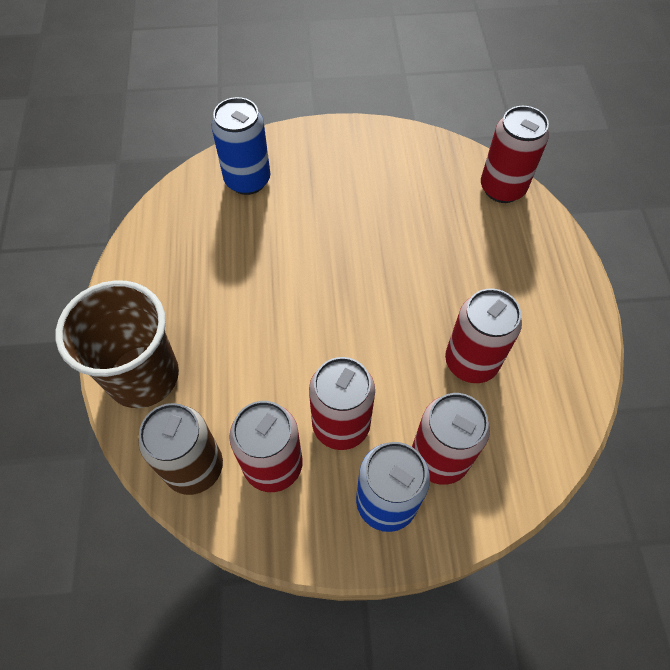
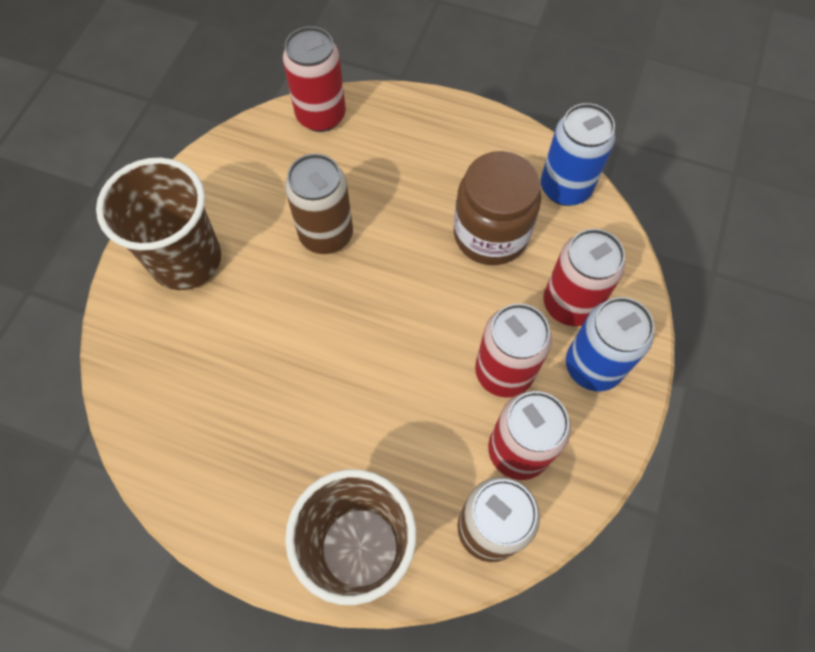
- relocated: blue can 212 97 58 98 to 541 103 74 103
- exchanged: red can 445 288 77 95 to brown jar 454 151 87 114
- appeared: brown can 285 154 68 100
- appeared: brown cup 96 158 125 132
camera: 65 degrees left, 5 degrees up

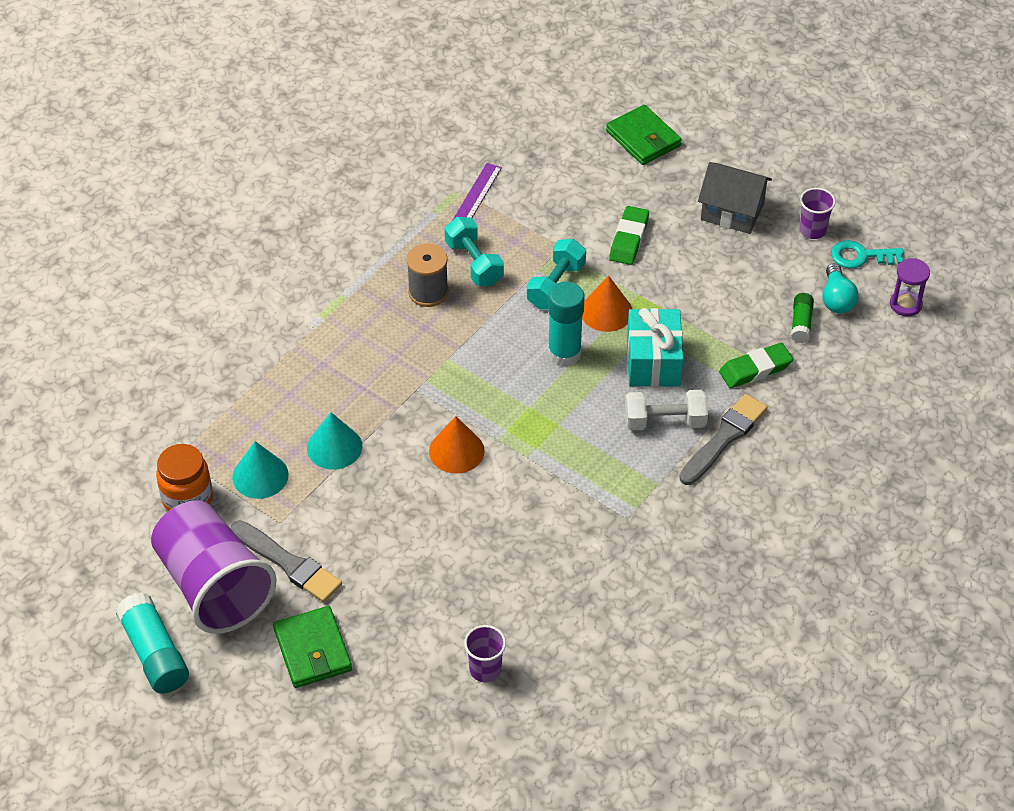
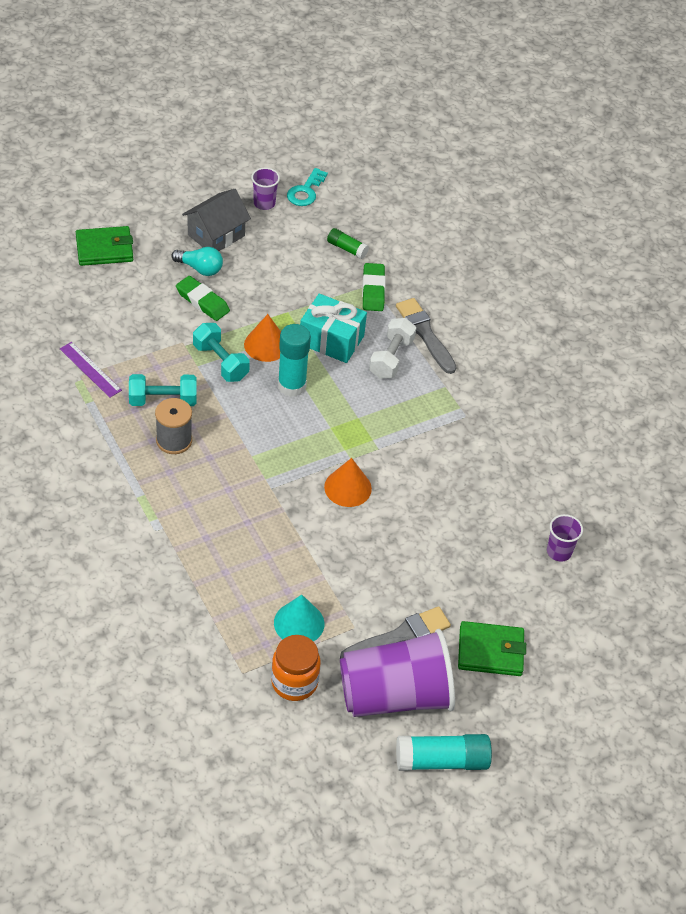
- missing: purple hourglass 890 258 40 58
- relocated: turquoise light bulb 822 263 37 50 to 172 247 51 29
- missing: turquoise cone 307 412 55 58
camera: 70 degrees left, 0 degrees up

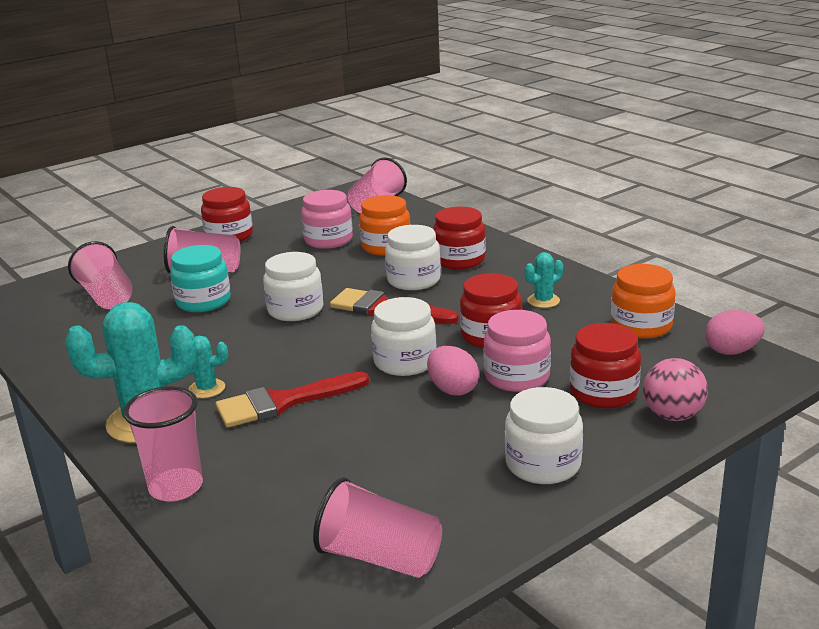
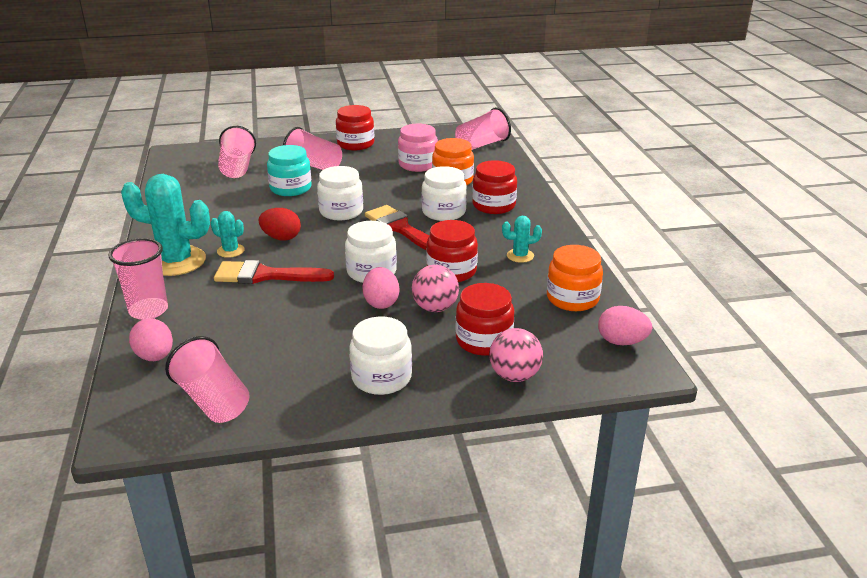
- exchanged: pink jar 483 310 68 82 to pink ball 412 265 47 47
- appeared: red egg 258 208 43 32
- appeared: pink egg 129 318 44 43
camera: 25 degrees right, 5 degrees up

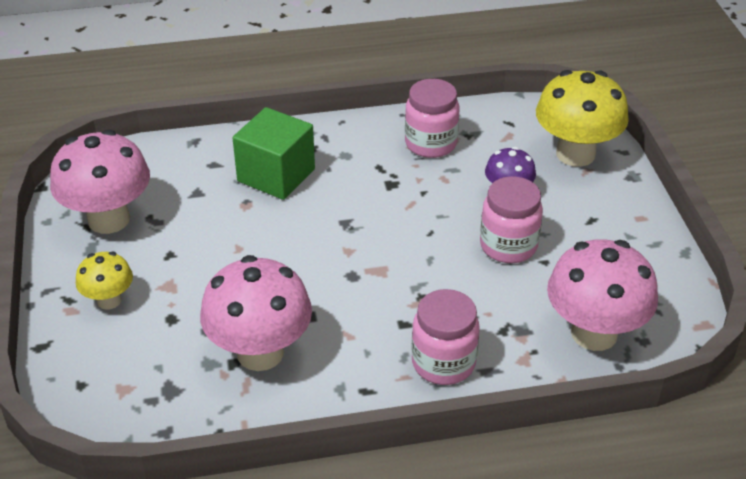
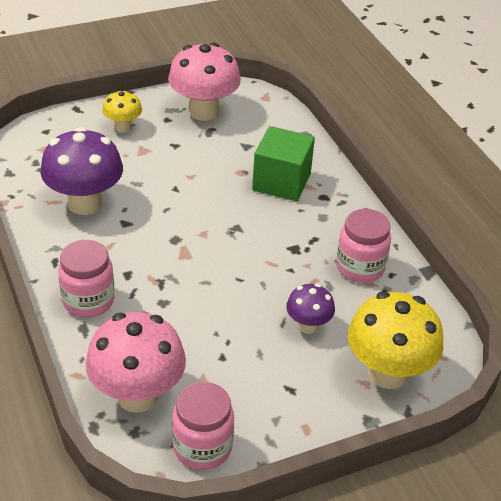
- relocated: pink jar 480 176 63 87 to 172 382 62 88
- colour: pink mushroom 200 255 112 116 to purple mushroom 41 127 82 88
camera: 75 degrees right, 0 degrees up

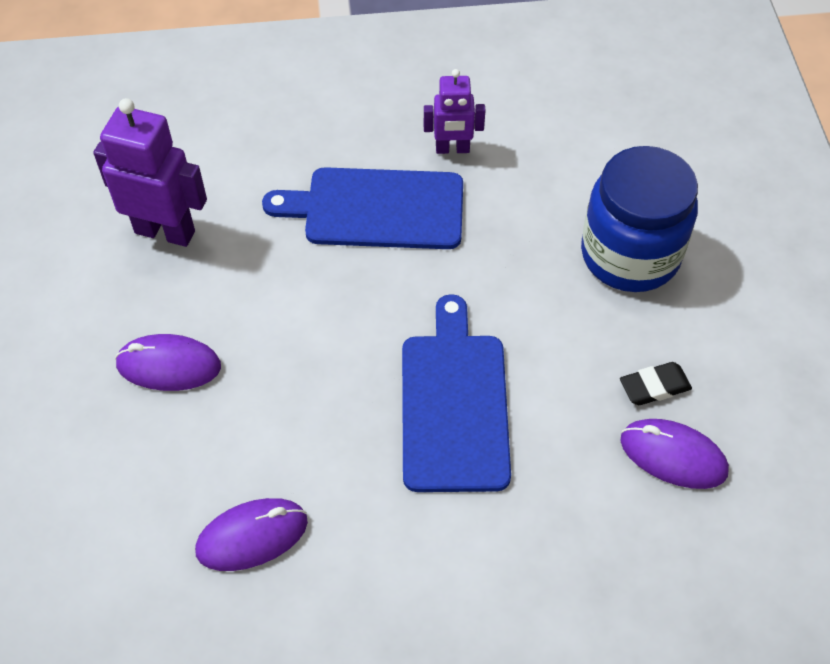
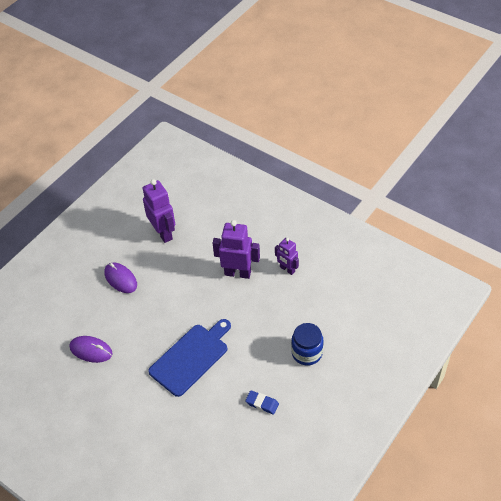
- size: blue jar 581 146 117 146 = 291 323 32 43 x0.66
- exchanged: blue cutting board 262 167 201 82 to purple robot 213 220 47 59
- colour: black eraser 620 362 72 43 to blue eraser 245 390 34 25
- missing: purple mouse 620 419 109 70
camera: 45 degrees right, 5 degrees down

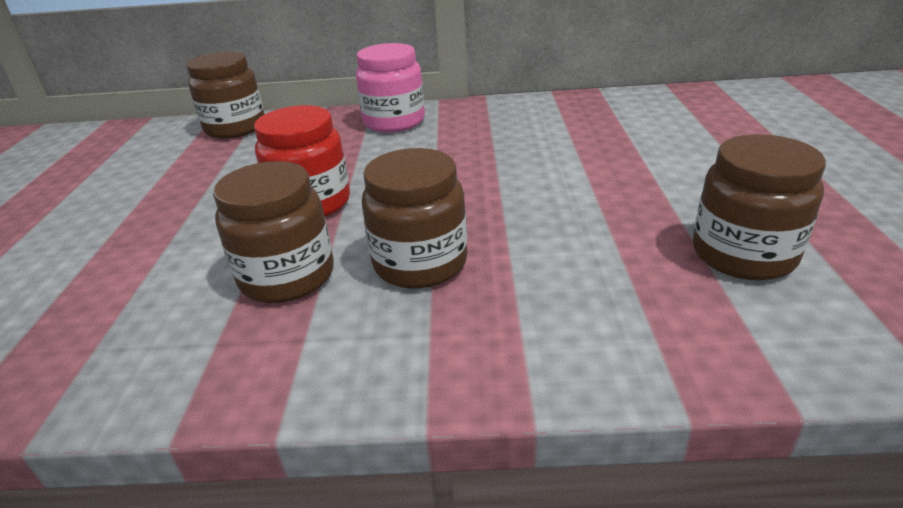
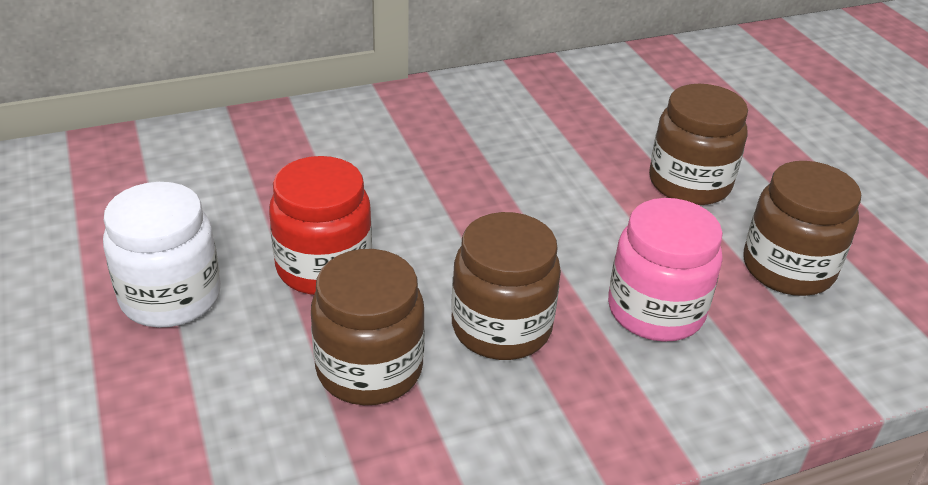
- relocated: pink jar 356 43 69 90 to 608 198 115 144
- relocated: brown jar 187 51 78 88 to 649 84 99 121
- appeared: white jar 103 182 118 145
camera: 25 degrees left, 5 degrees up

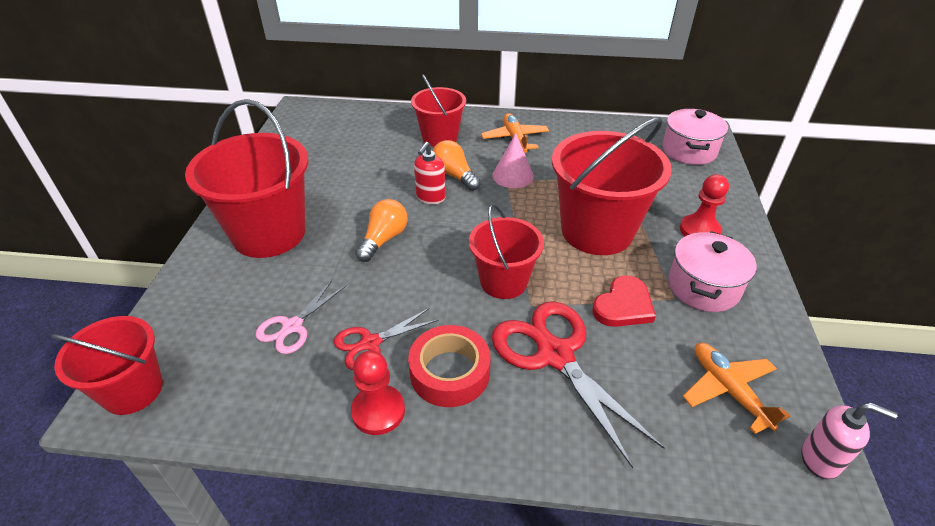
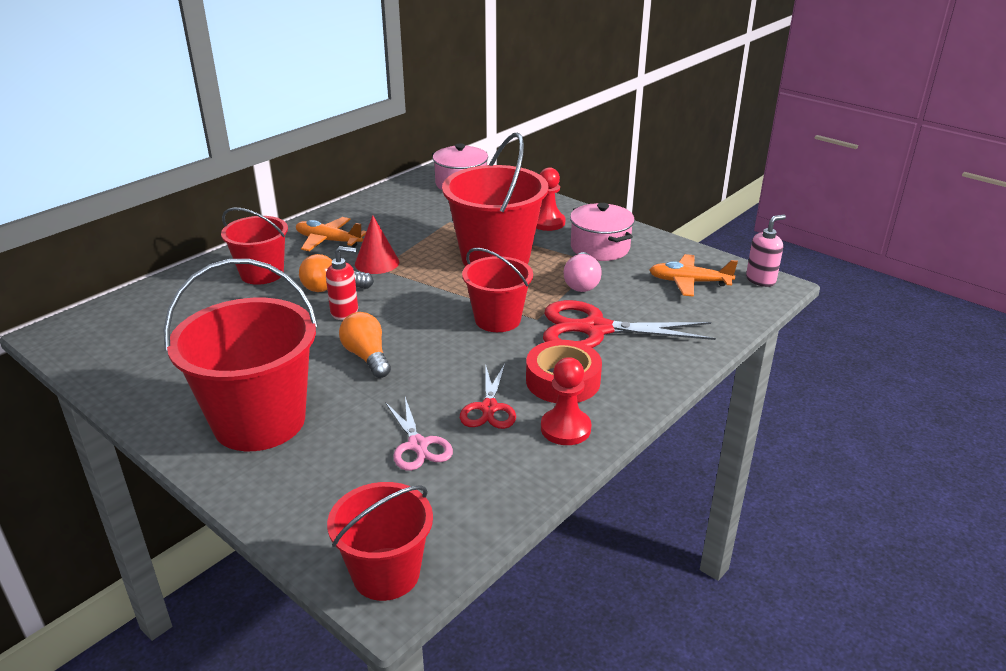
- colour: pink cone 492 133 42 55 to red cone 355 215 44 59
- spun: red soap dispenser 414 142 32 62 = 326 246 32 74 60 degrees counterclockwise
- exchanged: red heart 592 275 64 52 to pink light bulb 564 252 38 40
camera: 55 degrees left, 10 degrees down

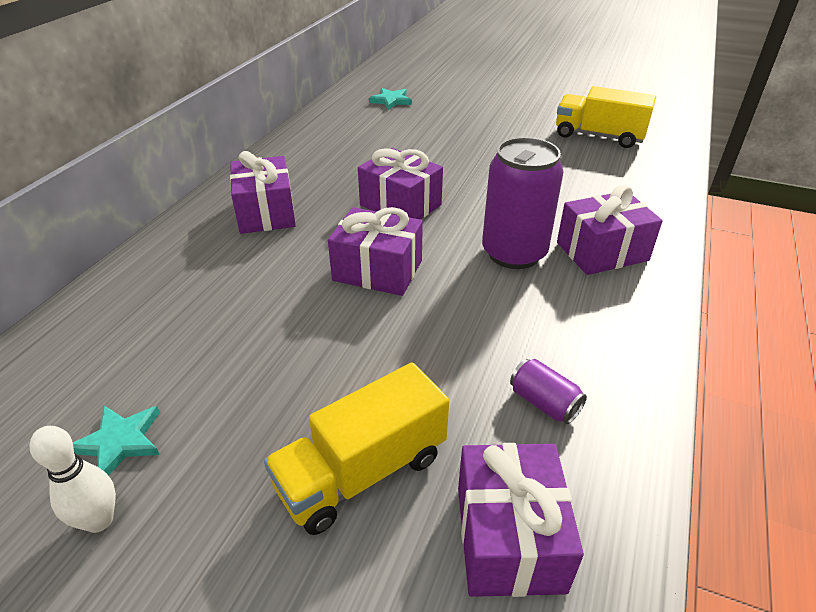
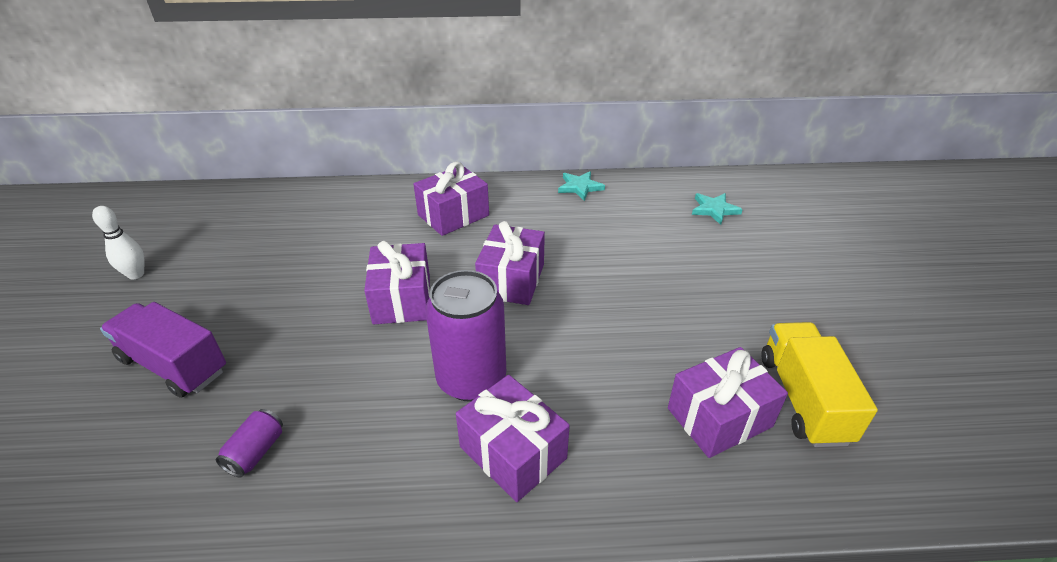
- colour: yellow truck 264 363 185 172 to purple truck 100 302 126 96
- relocated: turquoise star 73 406 87 70 to 558 171 47 30
- relocated: purple gift 458 443 126 154 to 668 347 120 111
camera: 65 degrees right, 0 degrees up

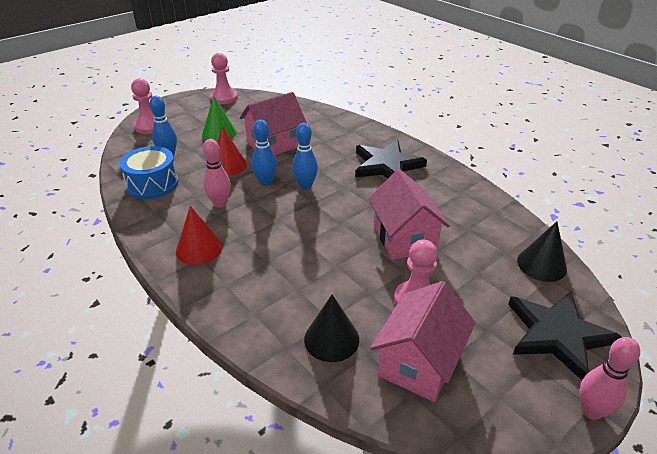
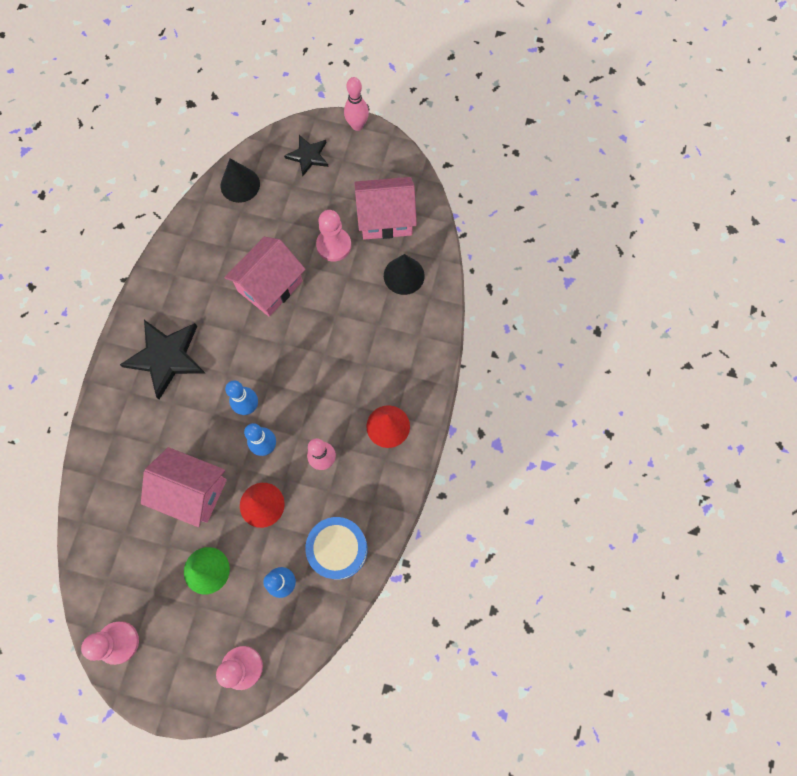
- size: black star 508 292 114 88 = 284 135 44 41 x0.59
camera: 125 degrees left, 35 degrees up

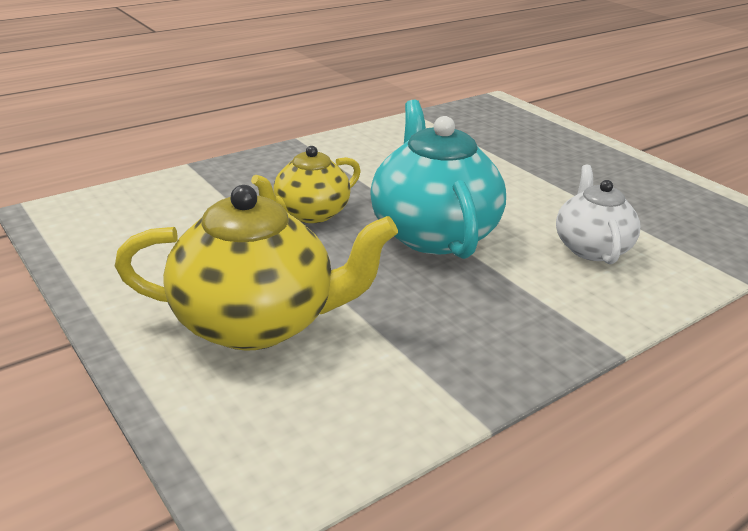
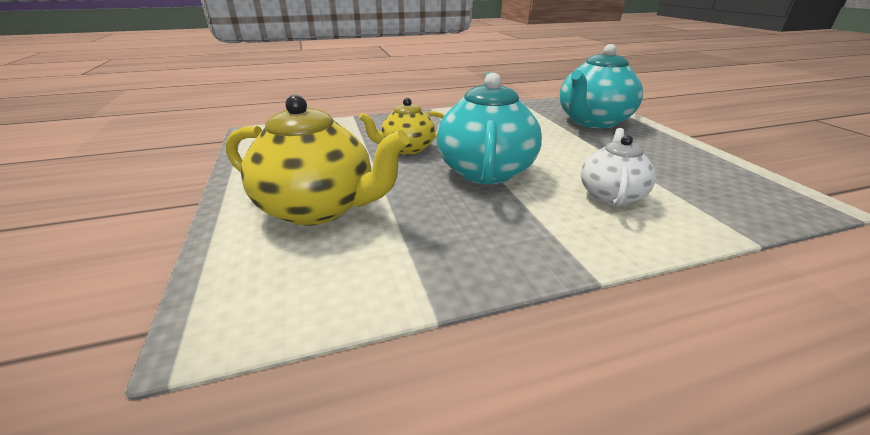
- appeared: turquoise teapot 559 44 84 84
camera: 20 degrees right, 0 degrees up

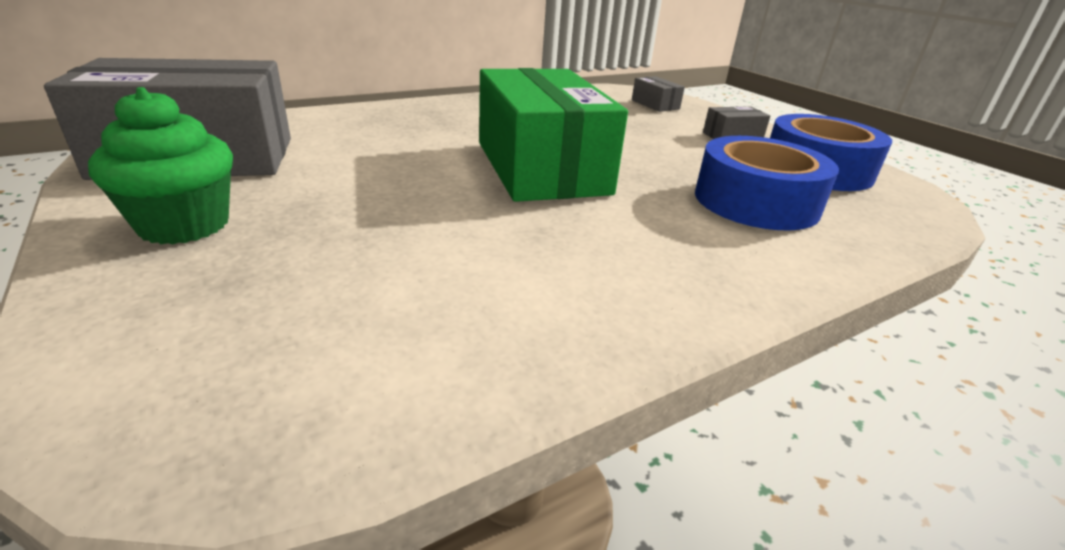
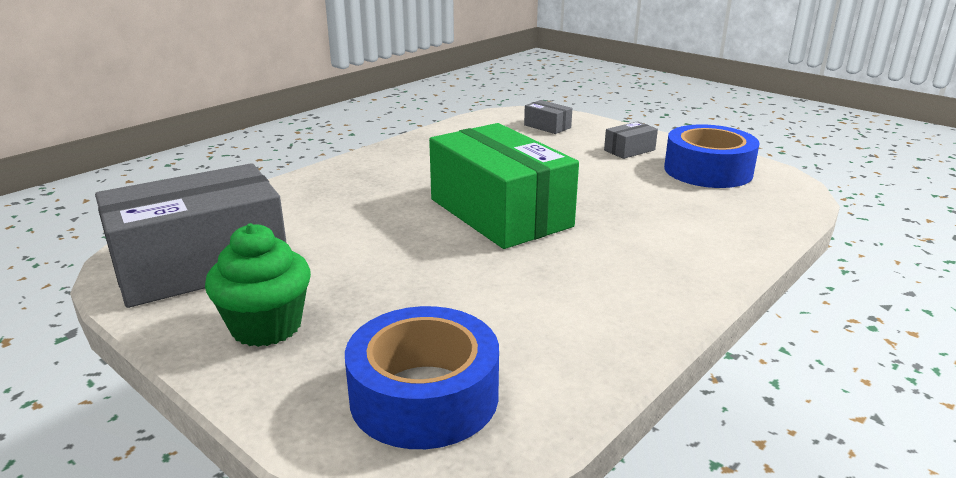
- relocated: blue tape 695 136 144 94 to 345 306 154 143
camera: 15 degrees left, 5 degrees down

